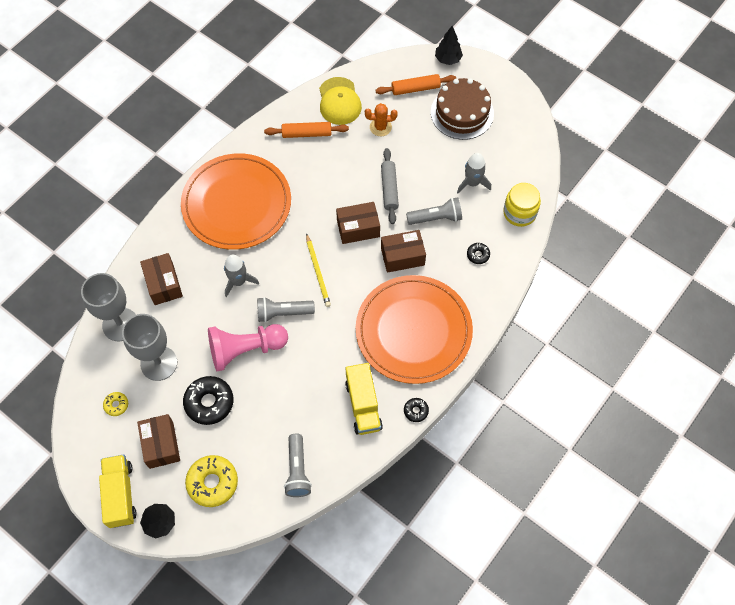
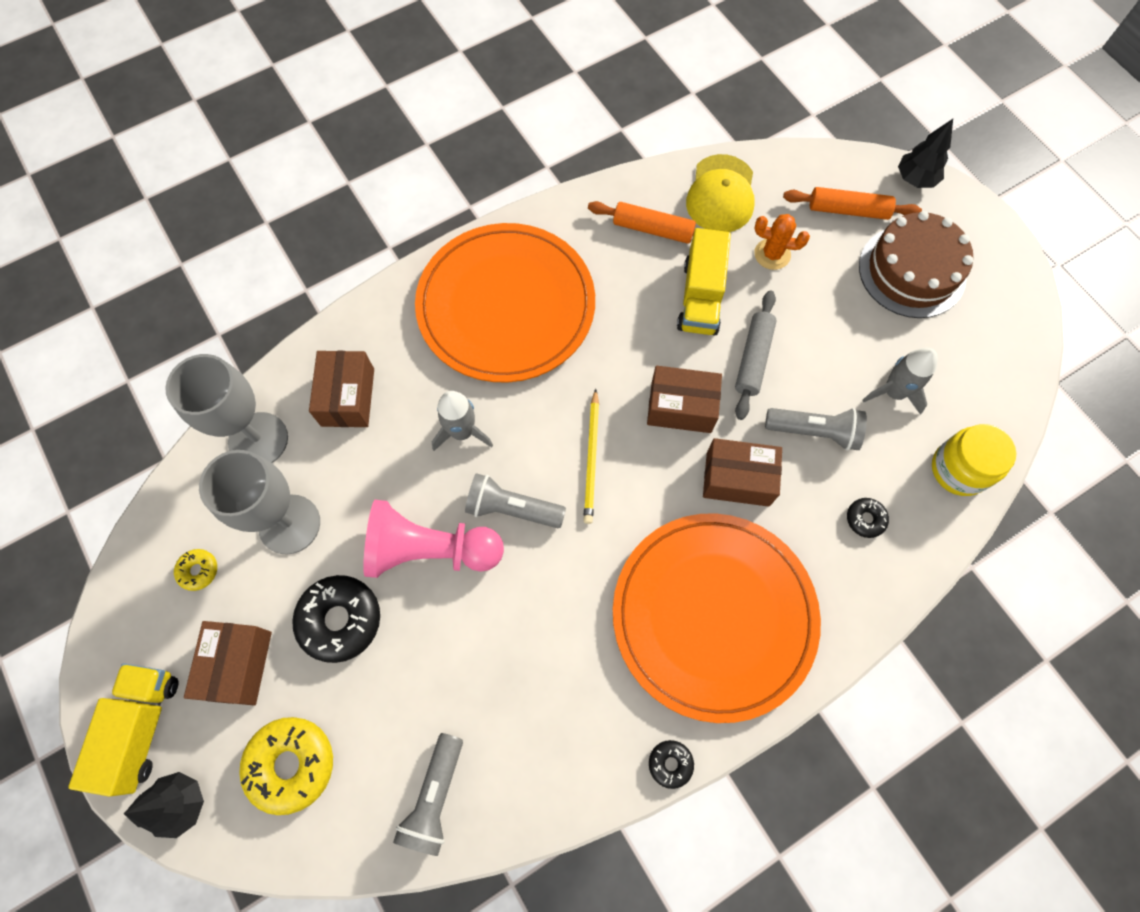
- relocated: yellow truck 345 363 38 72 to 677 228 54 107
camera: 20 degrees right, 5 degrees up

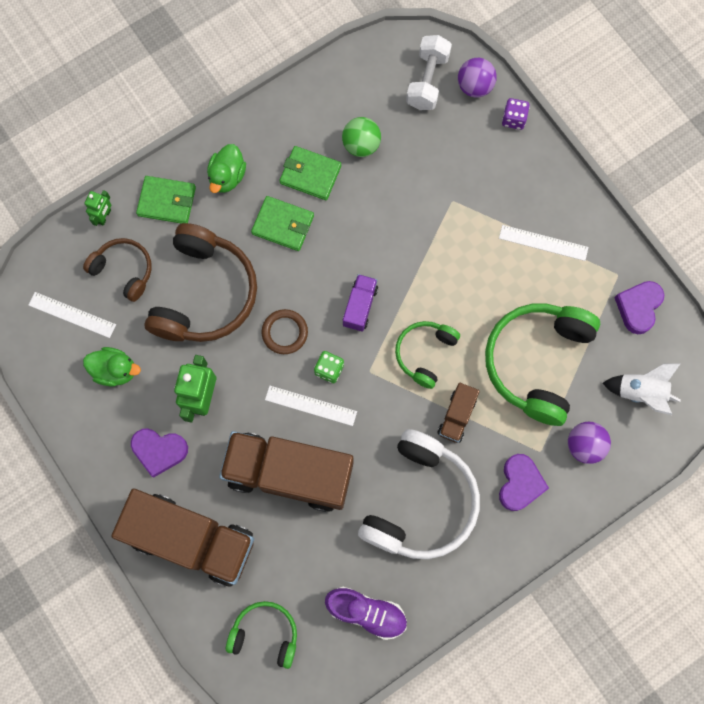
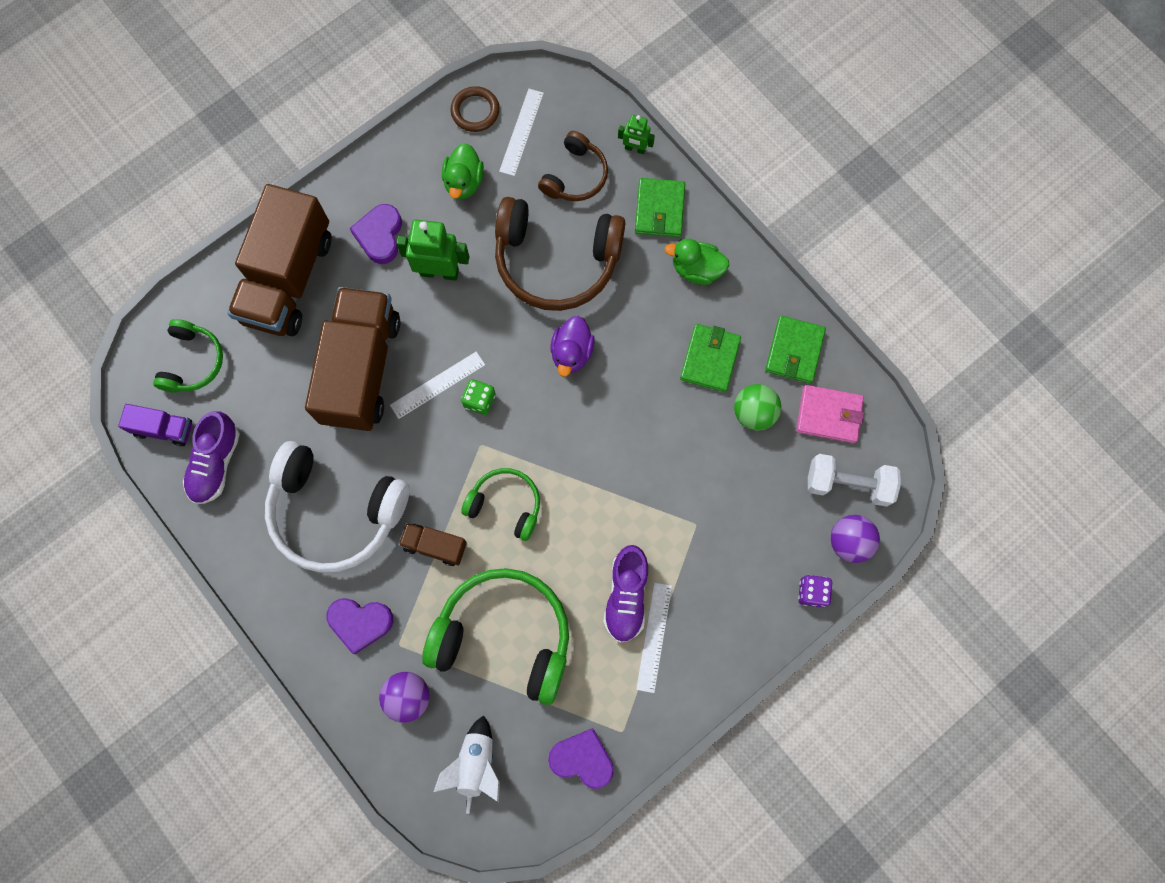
- relocated: green wallet 251 196 63 55 to 765 315 61 69
- relocated: purple truck 343 274 35 58 to 118 404 74 42
- relocated: brown ring 262 309 46 45 to 451 86 49 46
- spun: white ruler 265 386 92 40 = 390 352 95 67 45 degrees clockwise
- appeared: purple duck 550 316 45 61
- appeared: pink wallet 796 385 68 58
- appeared: purple shoe 603 545 45 98
camera: 85 degrees right, 0 degrees up

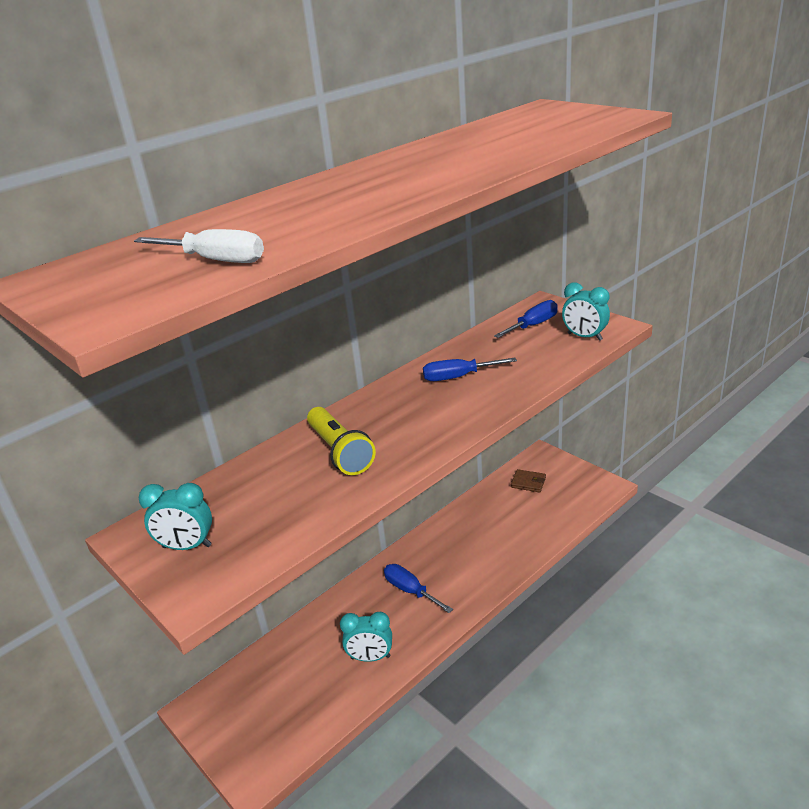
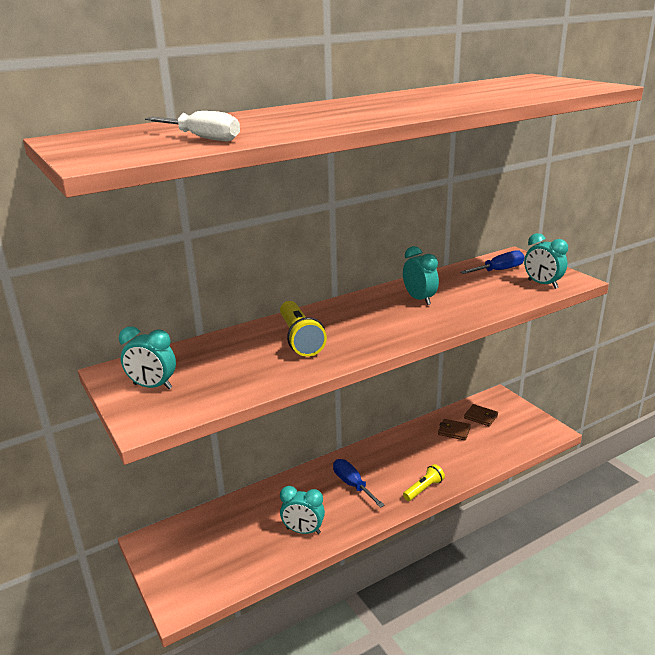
- exchanged: blue screwdriver 423 358 94 23 to turquoise clock 403 246 36 59
- appeared: brown wallet 438 419 33 22
- appeared: yellow flashlight 403 464 42 37
camera: 10 degrees right, 5 degrees down

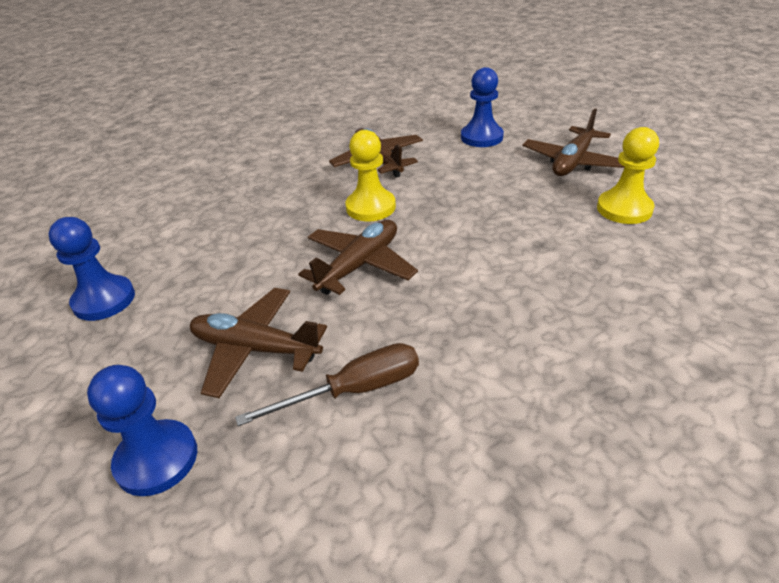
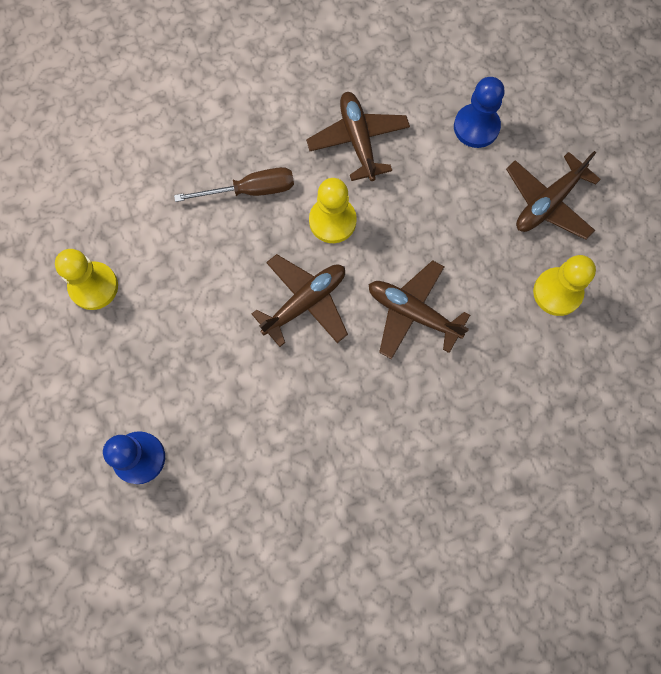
- colour: blue pawn 48 217 87 104 to yellow pawn 55 249 63 61
- relocated: brown plane 190 288 137 110 to 369 260 101 99
- relocated: brown screwdriver 235 343 184 83 to 174 167 120 35
camera: 10 degrees right, 35 degrees up

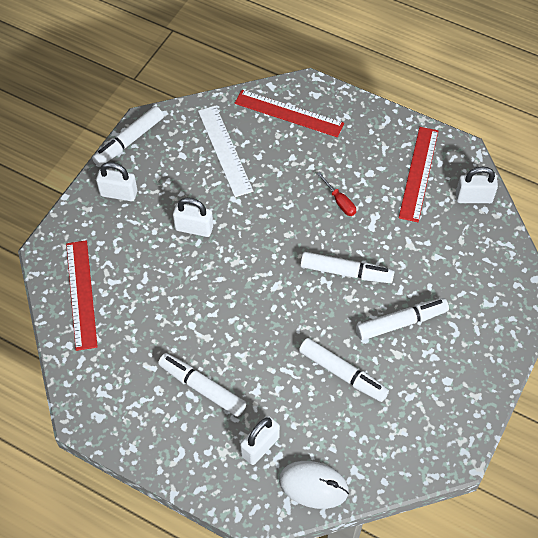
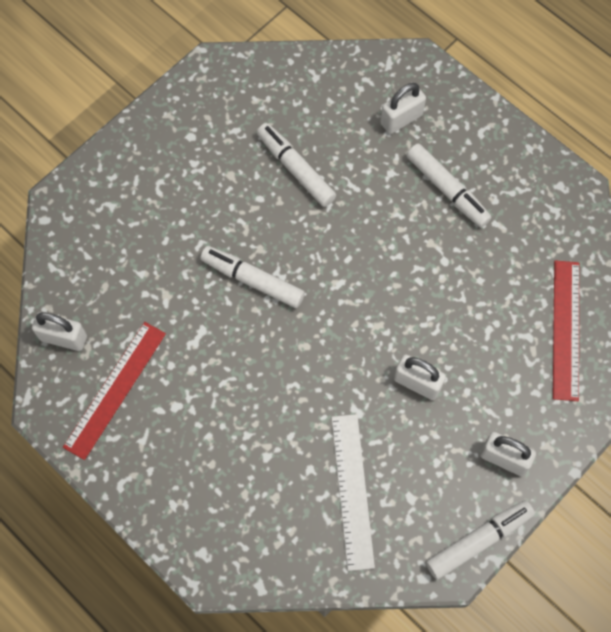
- missing: red ruler 234 90 110 47
- missing: red screwdriver 317 172 39 44
- missing: white marker 356 298 93 42
- missing: white mouse 279 461 70 48
camera: 165 degrees left, 10 degrees up

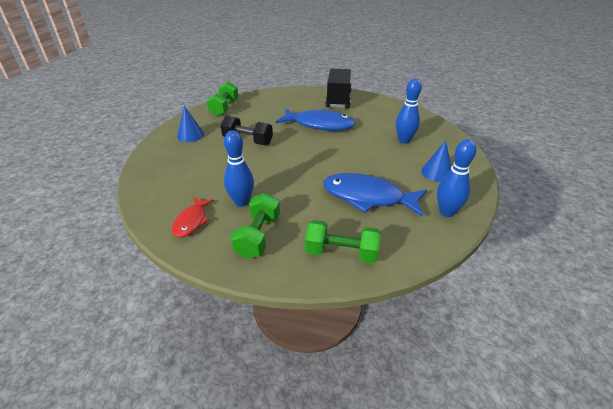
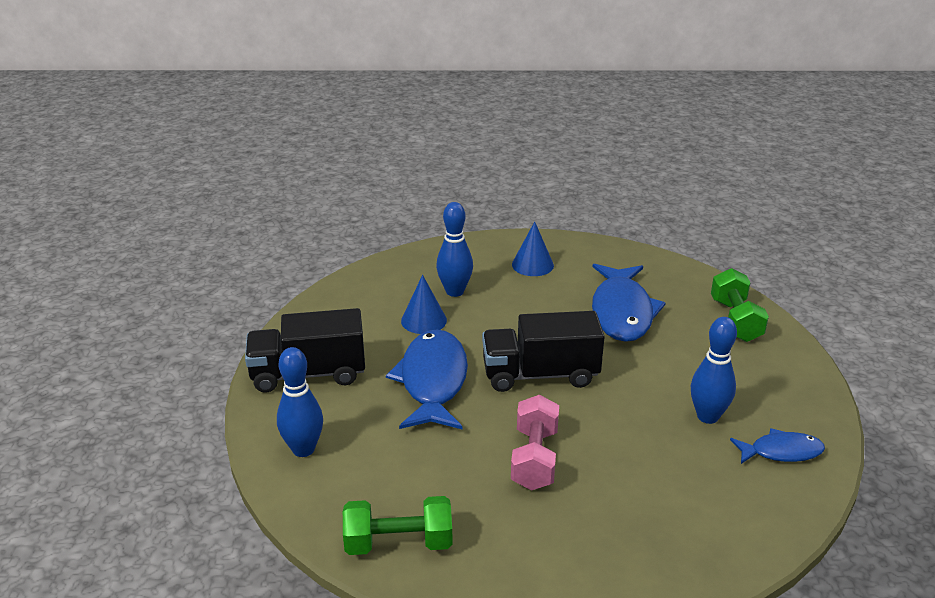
- relocated: blue cone 177 105 27 37 to 401 275 46 59
- colour: black dumbbell 220 116 53 29 to pink dumbbell 511 395 48 95
- relocated: blue bowling pin 437 139 39 78 to 277 347 46 110
- missing: green dumbbell 231 193 49 66
- colour: red fish 172 197 42 41 to blue fish 730 428 95 36
- appeared: black truck 482 311 123 81
camera: 105 degrees left, 5 degrees down

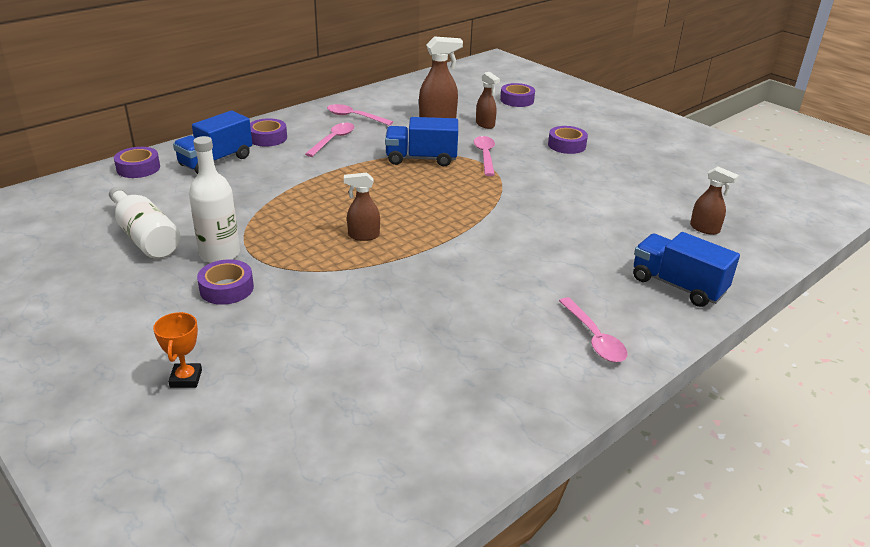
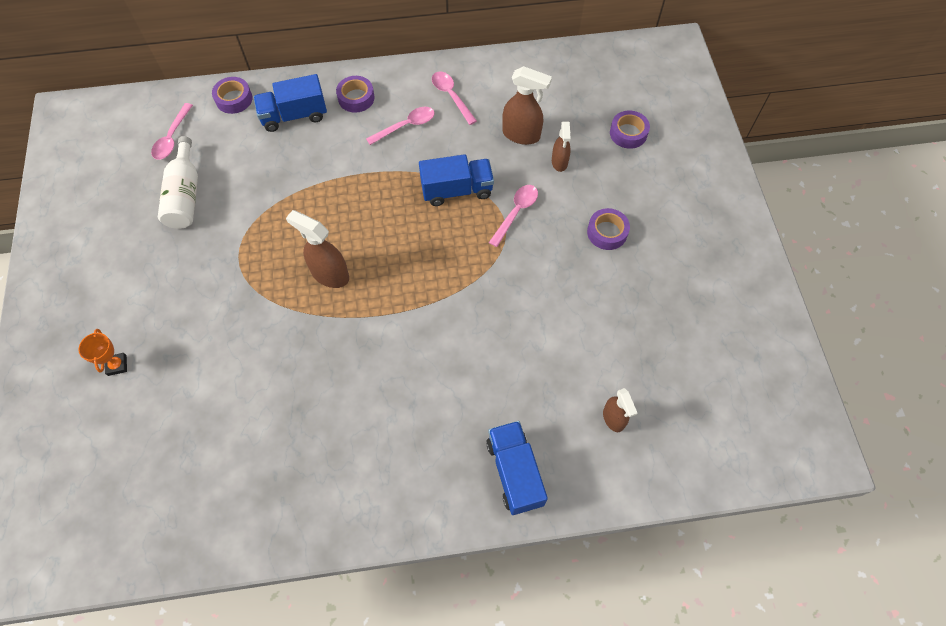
- spun: blue truck 385 117 73 49 = 419 154 75 52 135 degrees clockwise
- missing: white bottle 189 136 51 127
- size: brown spray bottle 344 173 36 68 = 286 210 63 78 x1.57
- missing: purple tape 197 259 57 46
- relocated: pink spoon 559 297 69 65 to 151 103 42 57
- spun: orange trophy 153 312 49 76 = 78 329 49 47 45 degrees counterclockwise
camera: 35 degrees right, 30 degrees up

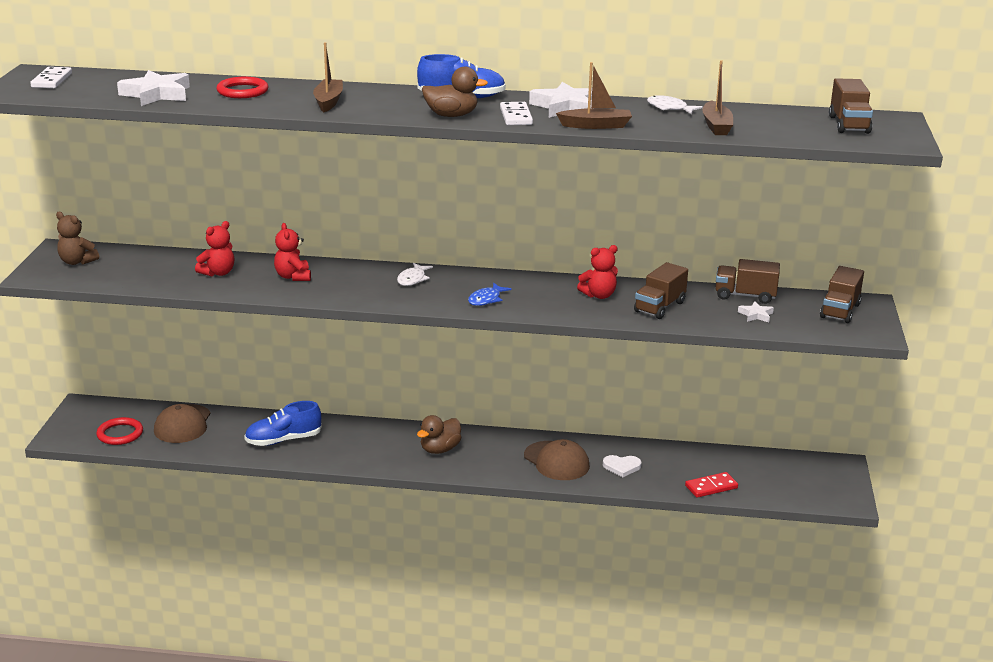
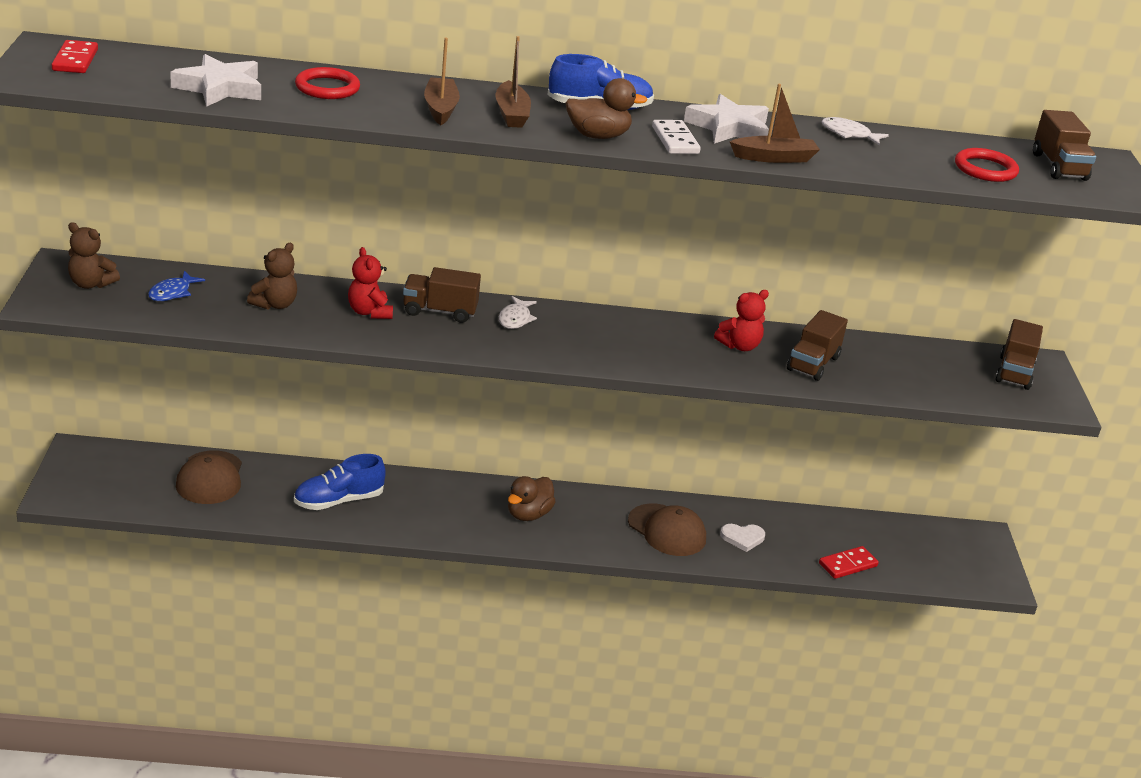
- relocated: brown boat 702 60 31 75 to 495 36 36 92
- colour: white domino 30 67 42 21 to red domino 52 40 46 33
- colour: red teddy bear 195 221 40 55 to brown teddy bear 247 243 50 67
- relocated: brown truck 716 259 64 45 to 403 267 78 56
- relocated: blue fish 468 283 44 23 to 148 271 57 30
- missing: white star 738 301 36 21
- relocated: red ring 96 417 47 28 to 955 148 64 34
camera: 10 degrees left, 5 degrees up

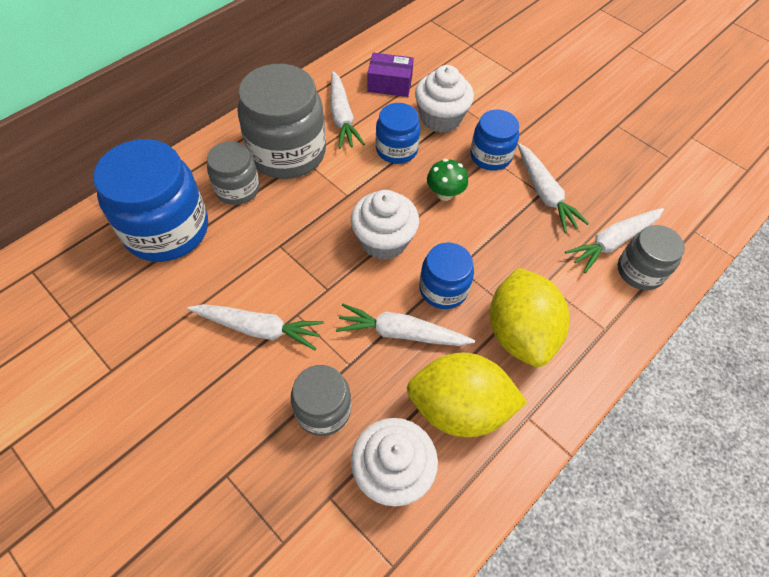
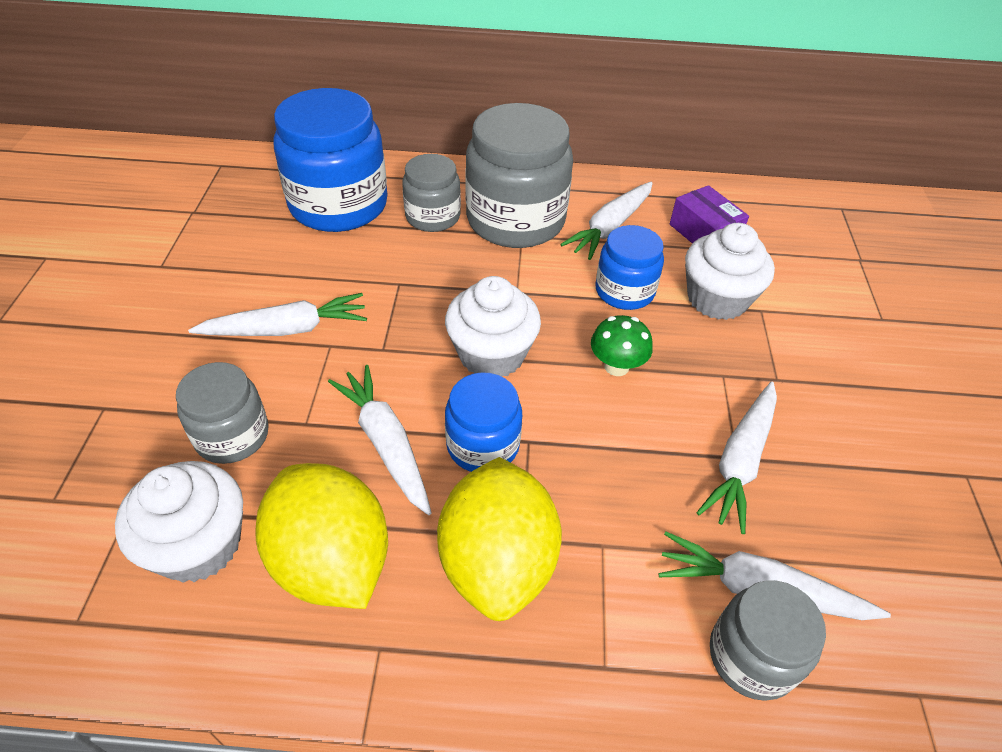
- missing: blue jar 470 110 49 61
- spun: yellow lemon 490 268 79 99 = 437 457 125 164 45 degrees counterclockwise
- spun: white carrot 187 304 137 46 = 188 293 179 43 75 degrees counterclockwise
camera: 50 degrees right, 10 degrees down

